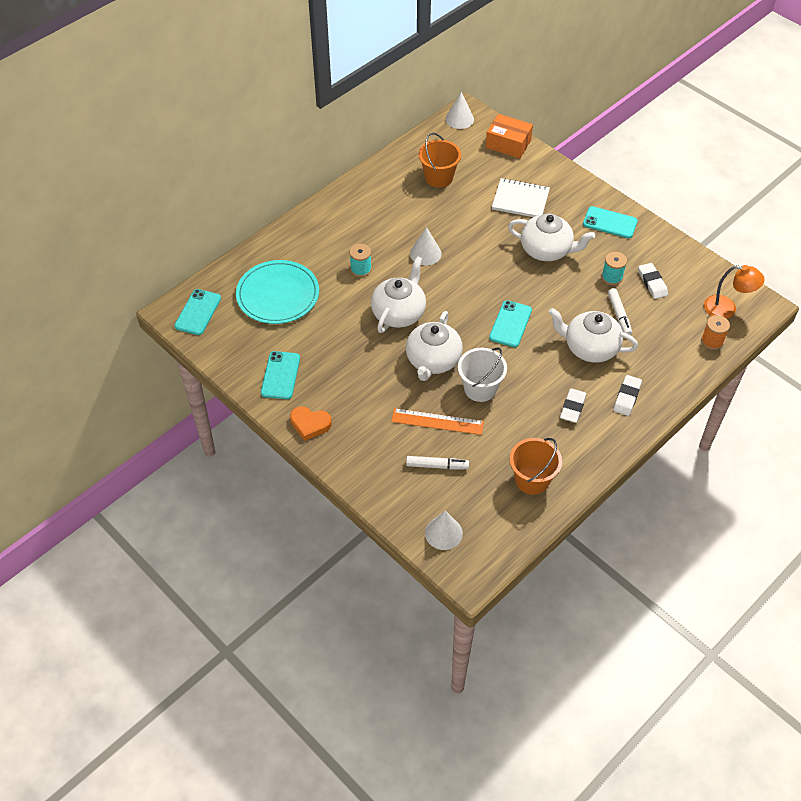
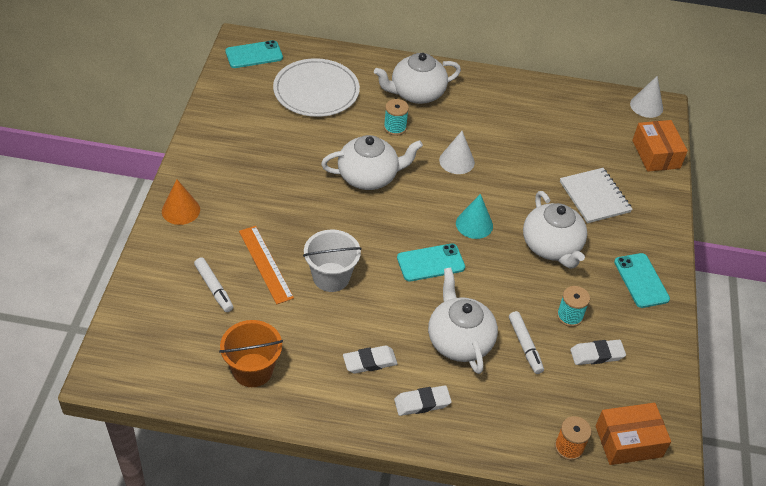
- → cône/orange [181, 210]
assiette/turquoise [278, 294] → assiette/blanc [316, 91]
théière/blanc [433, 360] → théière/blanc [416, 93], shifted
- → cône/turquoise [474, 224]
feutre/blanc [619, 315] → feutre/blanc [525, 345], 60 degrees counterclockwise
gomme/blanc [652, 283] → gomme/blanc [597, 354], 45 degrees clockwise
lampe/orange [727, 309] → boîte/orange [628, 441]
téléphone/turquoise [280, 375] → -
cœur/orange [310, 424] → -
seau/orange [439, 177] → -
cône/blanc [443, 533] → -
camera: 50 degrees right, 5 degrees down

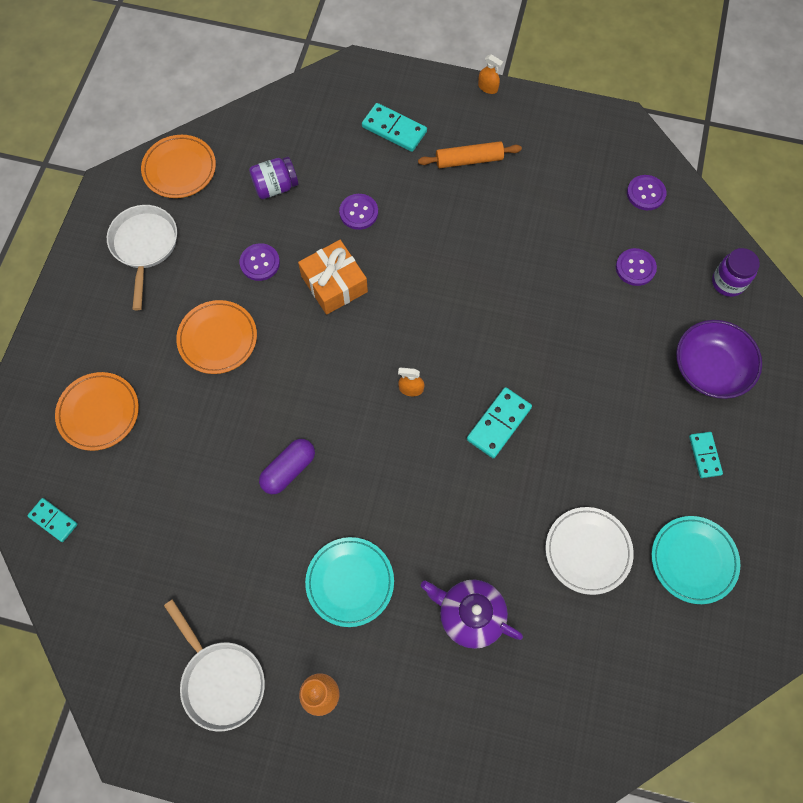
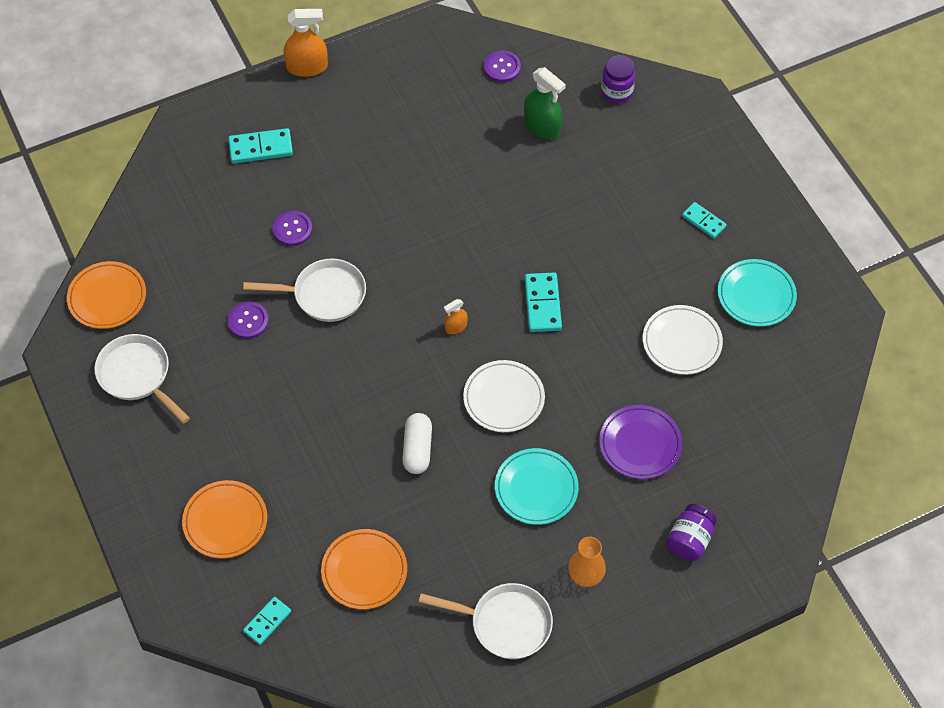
cadeau/orange [334, 284] → poêle/blanc [324, 295]
domino/turquoise [53, 520] → domino/turquoise [267, 621], 45 degrees counterclockwise
vaporisateur/orange [488, 87] → vaporisateur/orange [307, 67], x1.87
assiette/orange [218, 339] → assiette/orange [364, 571], shifted
gélule/violet [288, 470] → gélule/blanc [417, 449]
- → assiette/blanc [504, 398]
bouton/violet [635, 268] → vaporisateur/vert [542, 126]
théière/violet [470, 615] → assiette/violet [640, 444]
bocal/violet [275, 187] → bocal/violet [689, 540], shifted
rouleau à pâtisserie/orange [469, 160] → -
bol/violet [710, 368] → -
camera: 40 degrees left, 10 degrees down

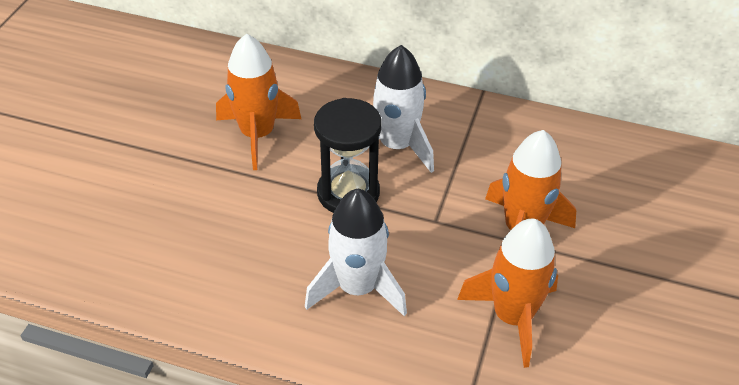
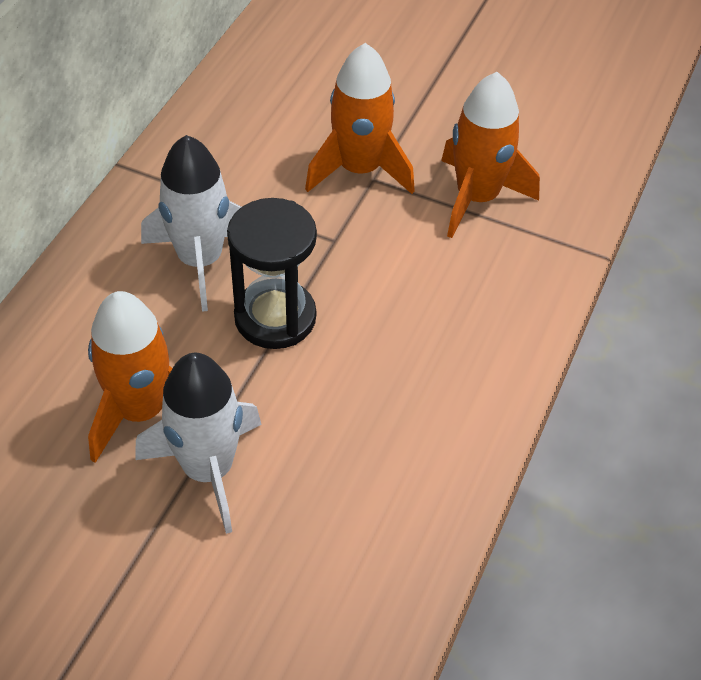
fusée/blanc [357, 288] → fusée/blanc [208, 469], shifted
camera: 85 degrees left, 5 degrees up

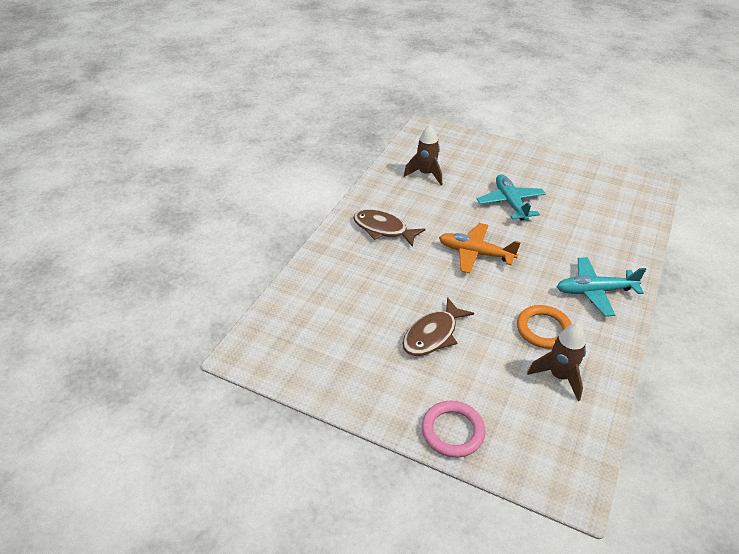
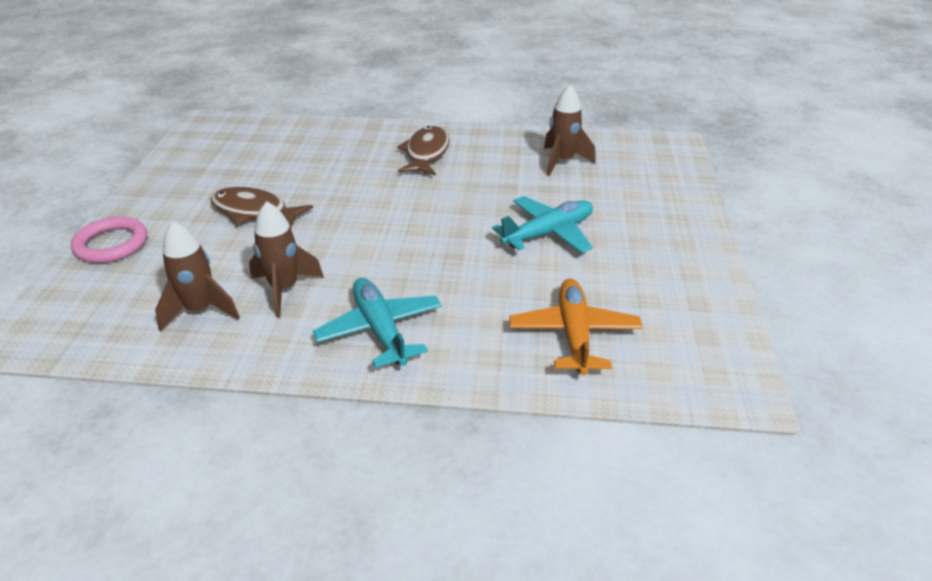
anneau/orange [543, 329] → fusée/marron [284, 289]
avion/orange [475, 253] → avion/orange [574, 334], shifted
camera: 70 degrees right, 5 degrees down

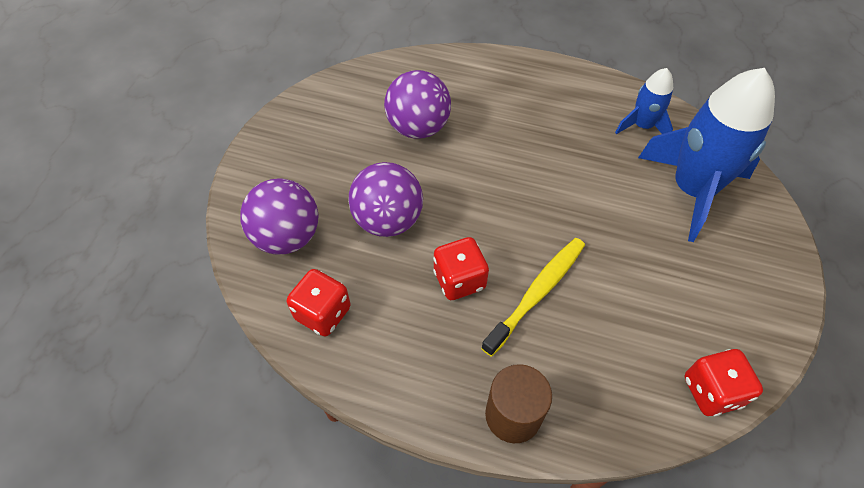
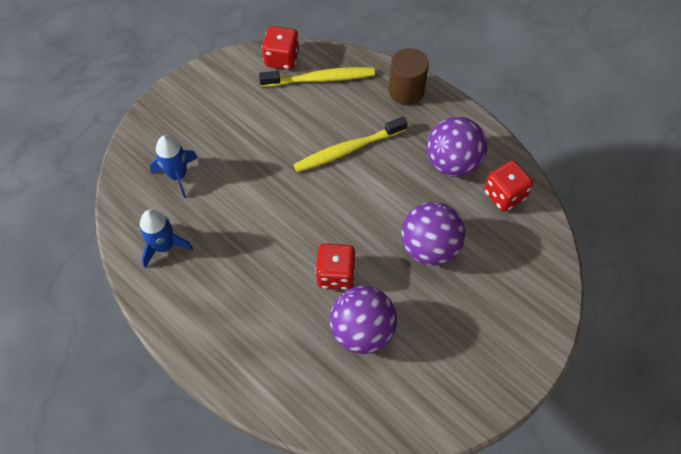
fusée/bleu [692, 190] → fusée/bleu [178, 175], x0.51
- → brosse à dents/jaune [320, 79]
dé/rouge [459, 280] → dé/rouge [335, 274], shifted
balle/violet [287, 237] → balle/violet [452, 162], shifted
camera: 155 degrees left, 5 degrees up

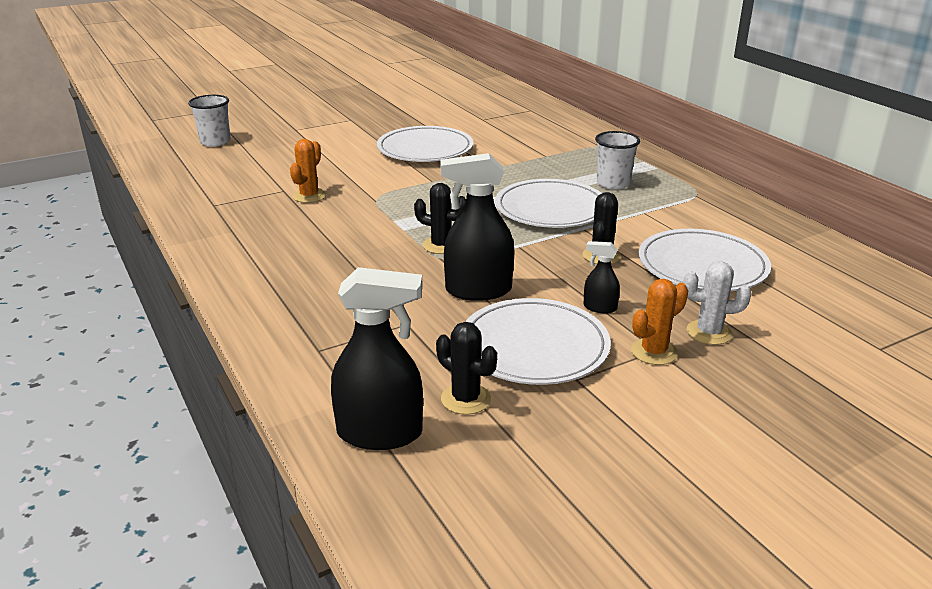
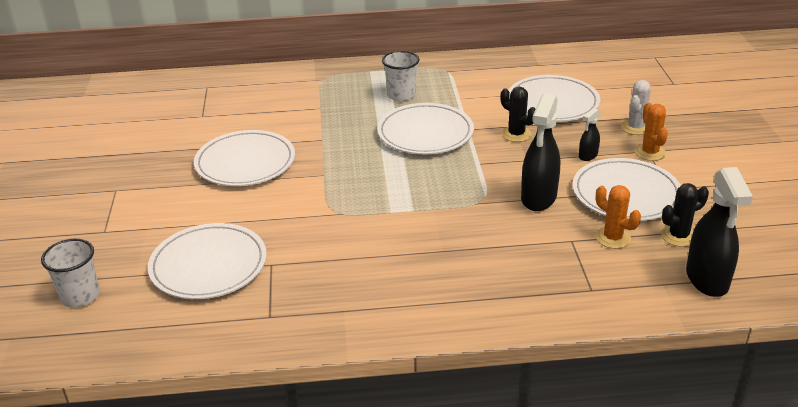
- → assiette/blanc [208, 265]
cactus/orange [309, 196] → cactus/orange [613, 238], shifted
vaporisateur/noir [380, 433] → vaporisateur/noir [707, 279], 150 degrees clockwise
cactus/noir [441, 245] → -
camera: 65 degrees left, 5 degrees up

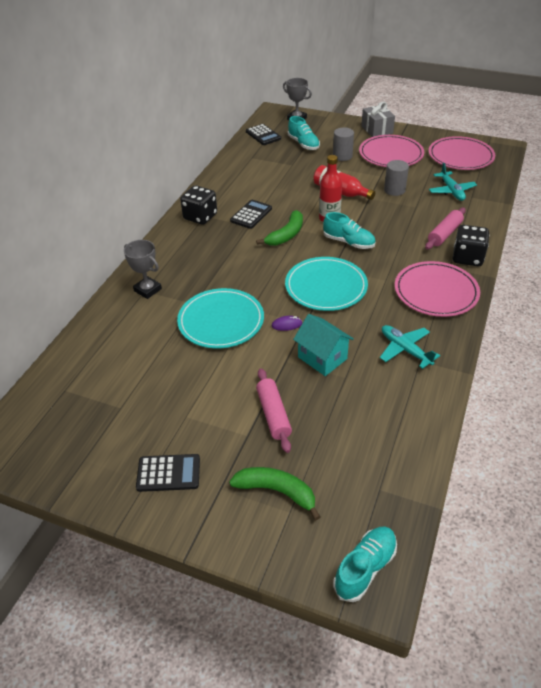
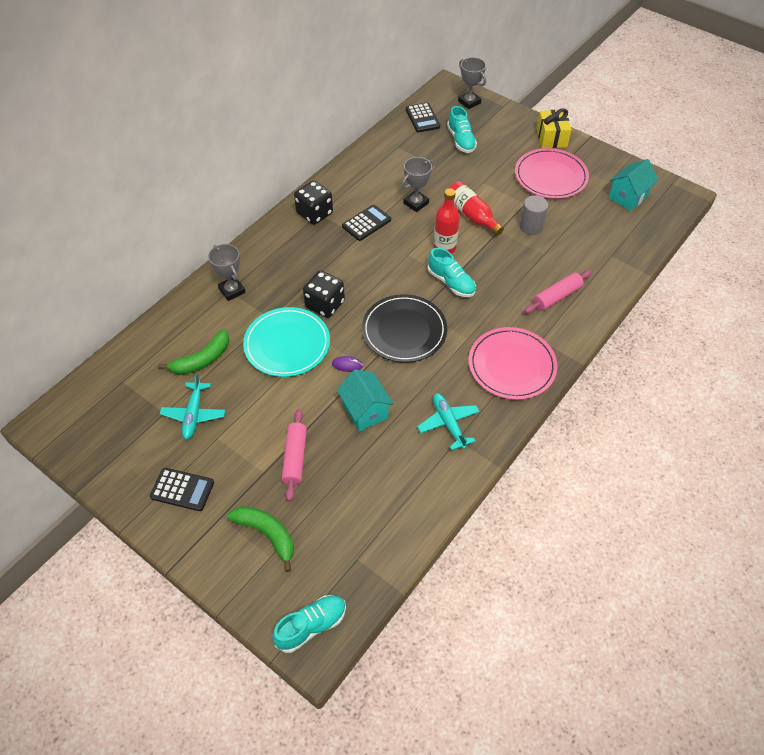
banane/vert [286, 235] → banane/vert [201, 360], shifted
avion/turquoise [451, 191] → avion/turquoise [194, 414], shifted
dé/noir [467, 258] → dé/noir [325, 304], shifted
assiette/turquoise [326, 286] → assiette/noir [404, 331]
- → trophée/gris [416, 203]
cadeau/gris [376, 130] → cadeau/jaune [551, 138]
assiette/rose [460, 156] → maison/turquoise [628, 197]
cylindre/gris [342, 156] → -
camera: 15 degrees right, 10 degrees up

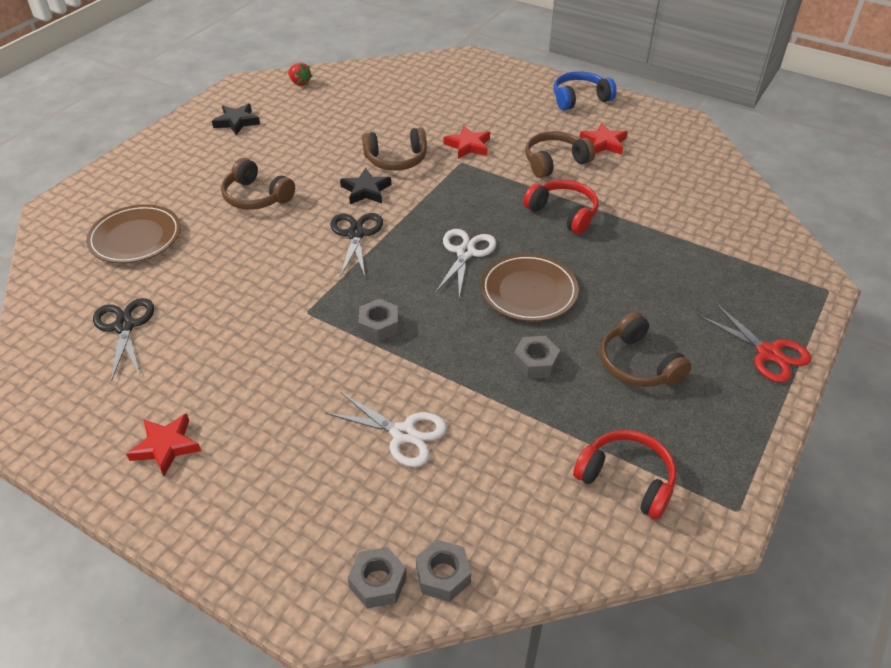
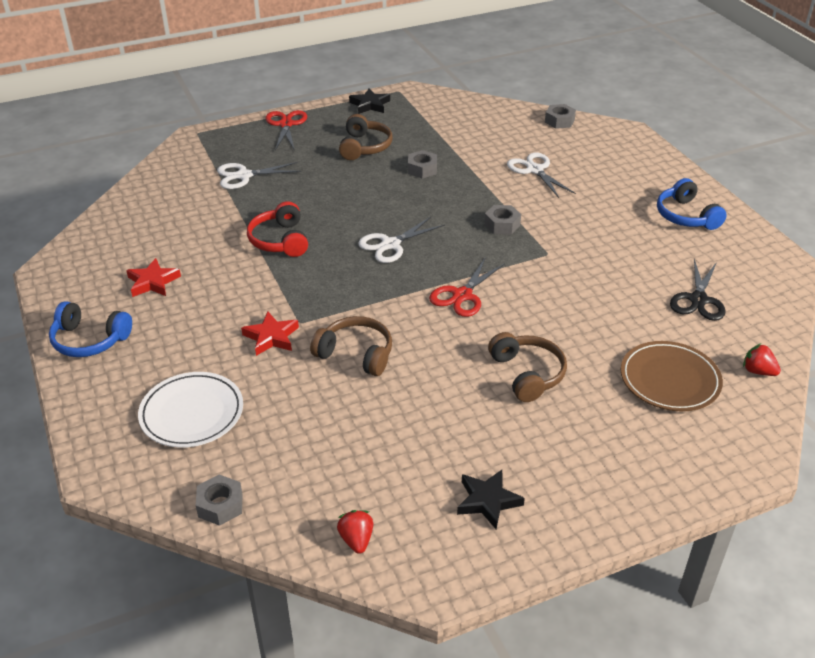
- → assiette/blanc [192, 413]
écrou/gris [378, 582] → écrou/gris [220, 505], shifted
- → ciseaux/blanc [244, 176]
étoile/noir [366, 190] → étoile/noir [370, 105], shifted
ciseaux/noir [356, 234] → ciseaux/rouge [462, 295]
étoile/rouge [166, 446] → casque audio/bleu [685, 216]
- → fraise/rouge [758, 371]
assiette/marron [529, 291] → -
casque audio/marron [554, 162] → -
casque audio/rouge [627, 479] → -
camera: 145 degrees left, 5 degrees down

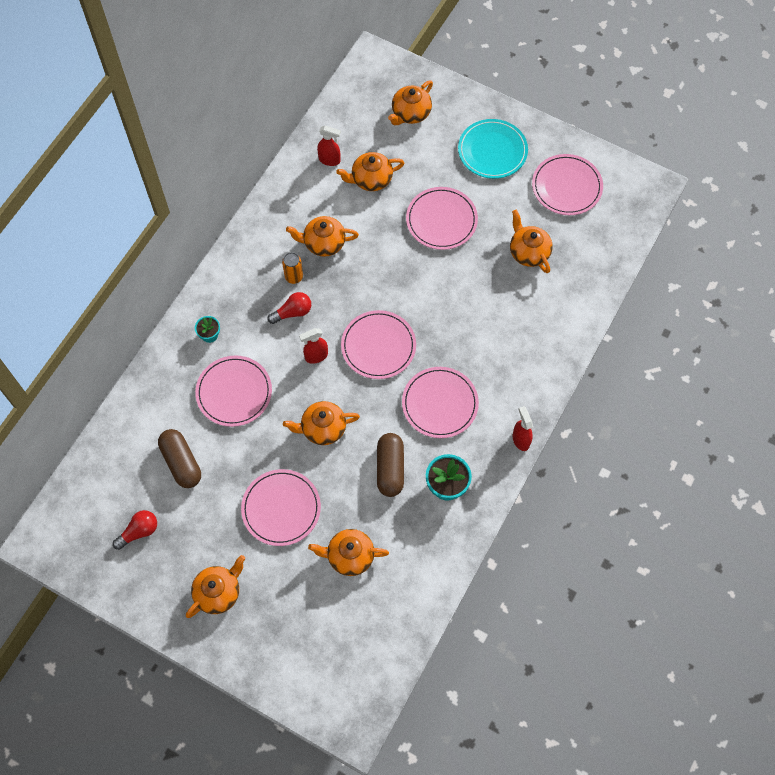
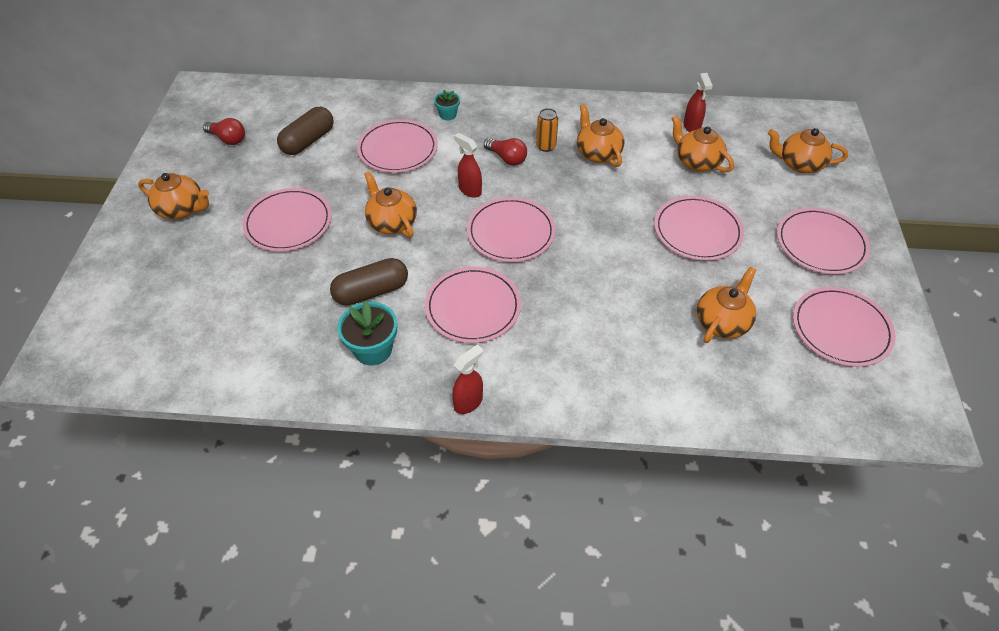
assiette/turquoise [492, 151] → assiette/rose [820, 244]
théière/orange [349, 556] → -
camera: 65 degrees right, 15 degrees down

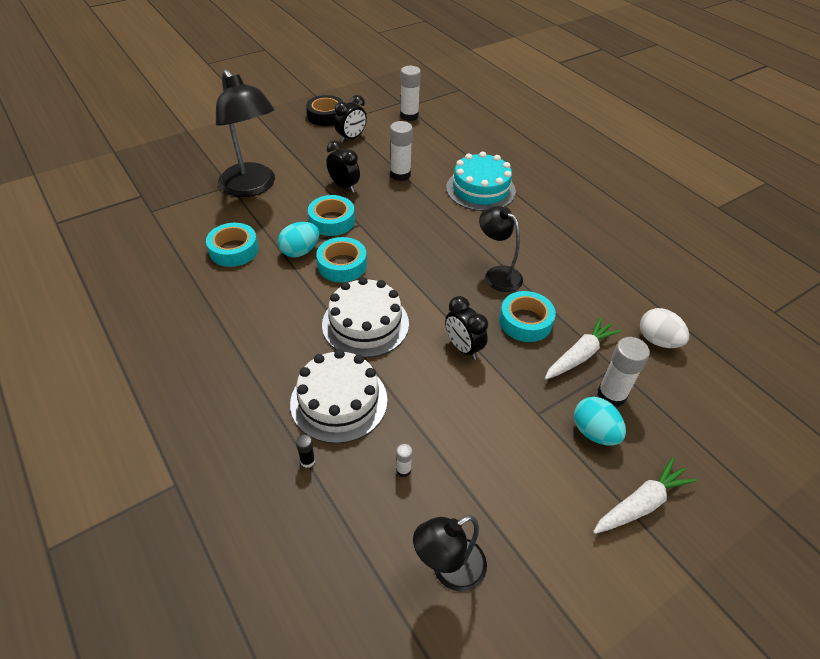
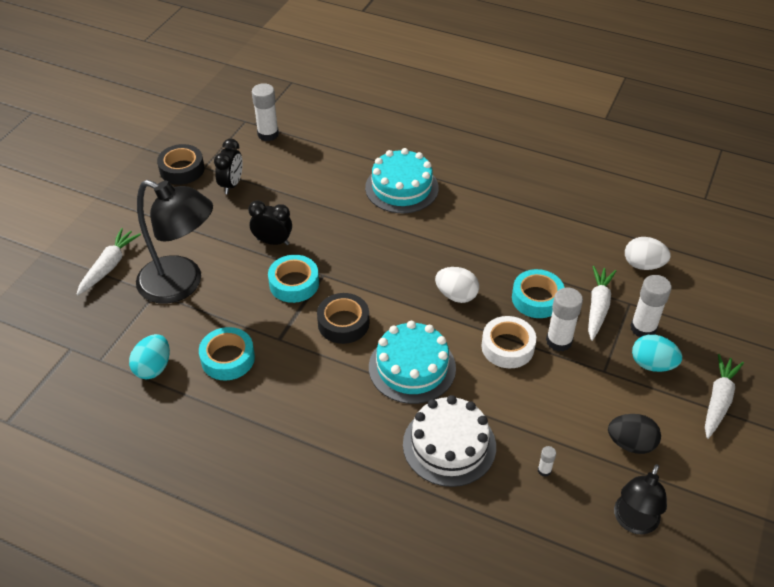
- → carotte/blanc [109, 266]
œuf/turquoise [300, 251] → œuf/turquoise [153, 367], shifted
ruban adhésif/turquoise [342, 265] → ruban adhésif/noir [343, 323]
gâteau/blanc [365, 324] → gâteau/turquoise [412, 367]
- → œuf/blanc [456, 295]
réveil/noir [463, 348] → ruban adhésif/blanc [507, 347]
bâton de colle/blanc [400, 175] → bâton de colle/blanc [559, 341], shifted
- → œuf/noir [630, 443]
bâton de colle/noir [307, 461] → -
lampe/noir [497, 274] → -
camera: 30 degrees left, 0 degrees up

